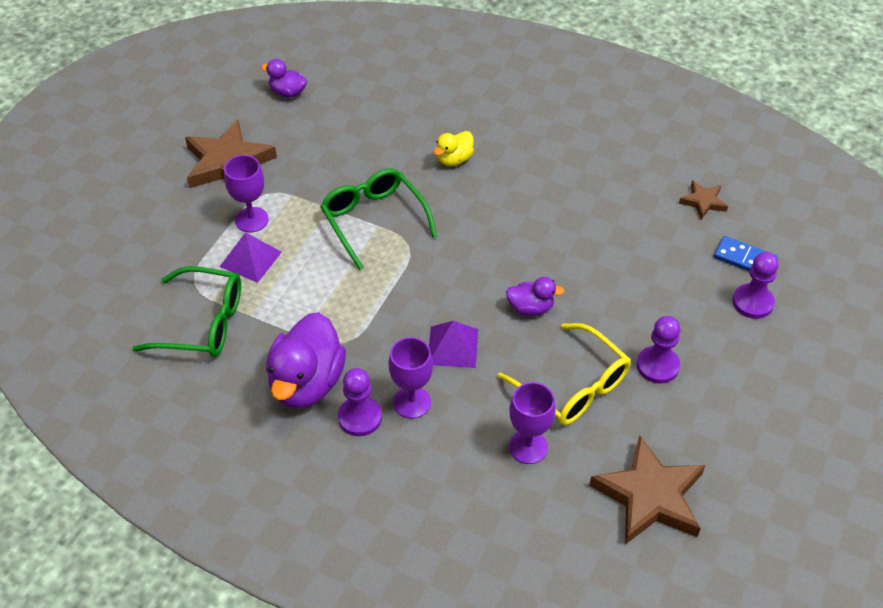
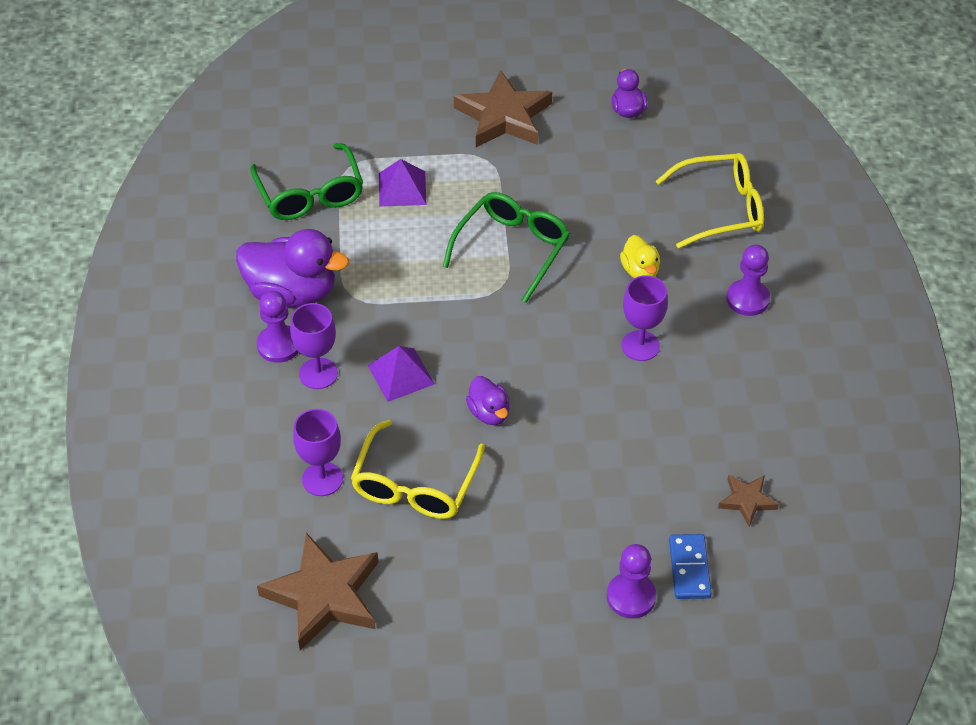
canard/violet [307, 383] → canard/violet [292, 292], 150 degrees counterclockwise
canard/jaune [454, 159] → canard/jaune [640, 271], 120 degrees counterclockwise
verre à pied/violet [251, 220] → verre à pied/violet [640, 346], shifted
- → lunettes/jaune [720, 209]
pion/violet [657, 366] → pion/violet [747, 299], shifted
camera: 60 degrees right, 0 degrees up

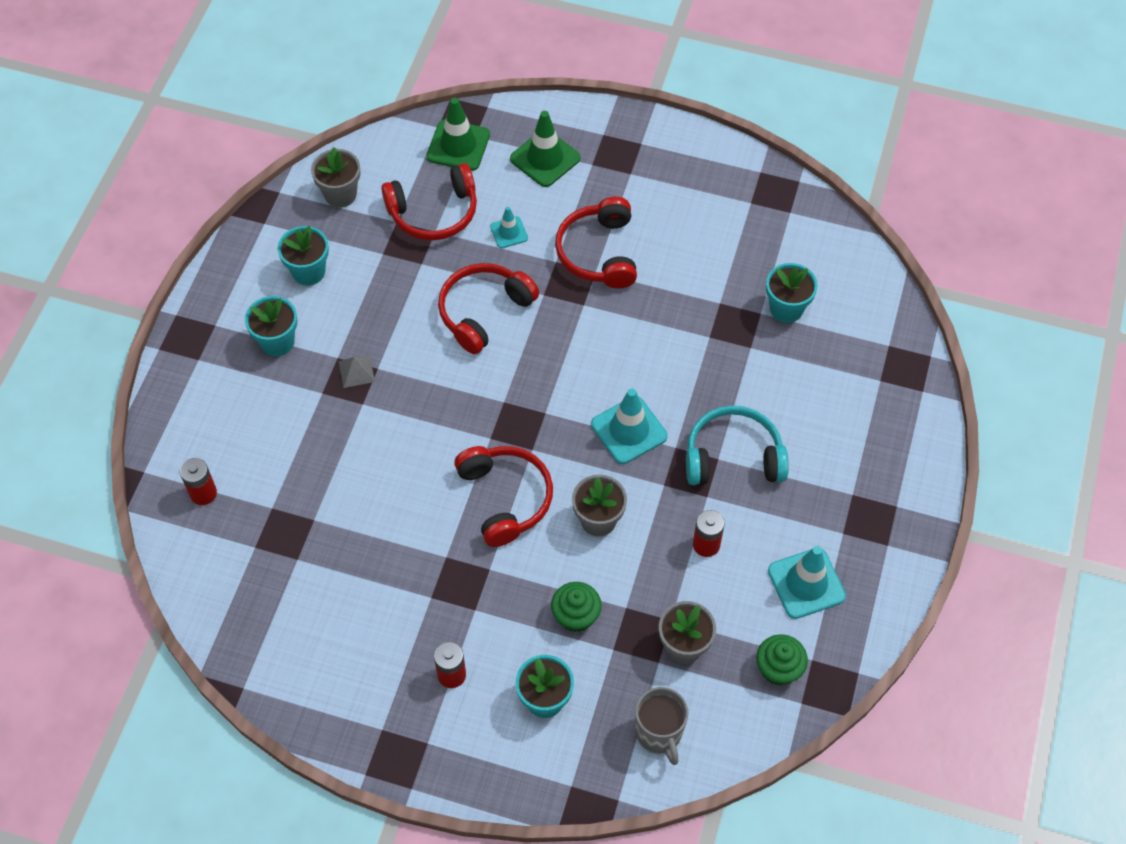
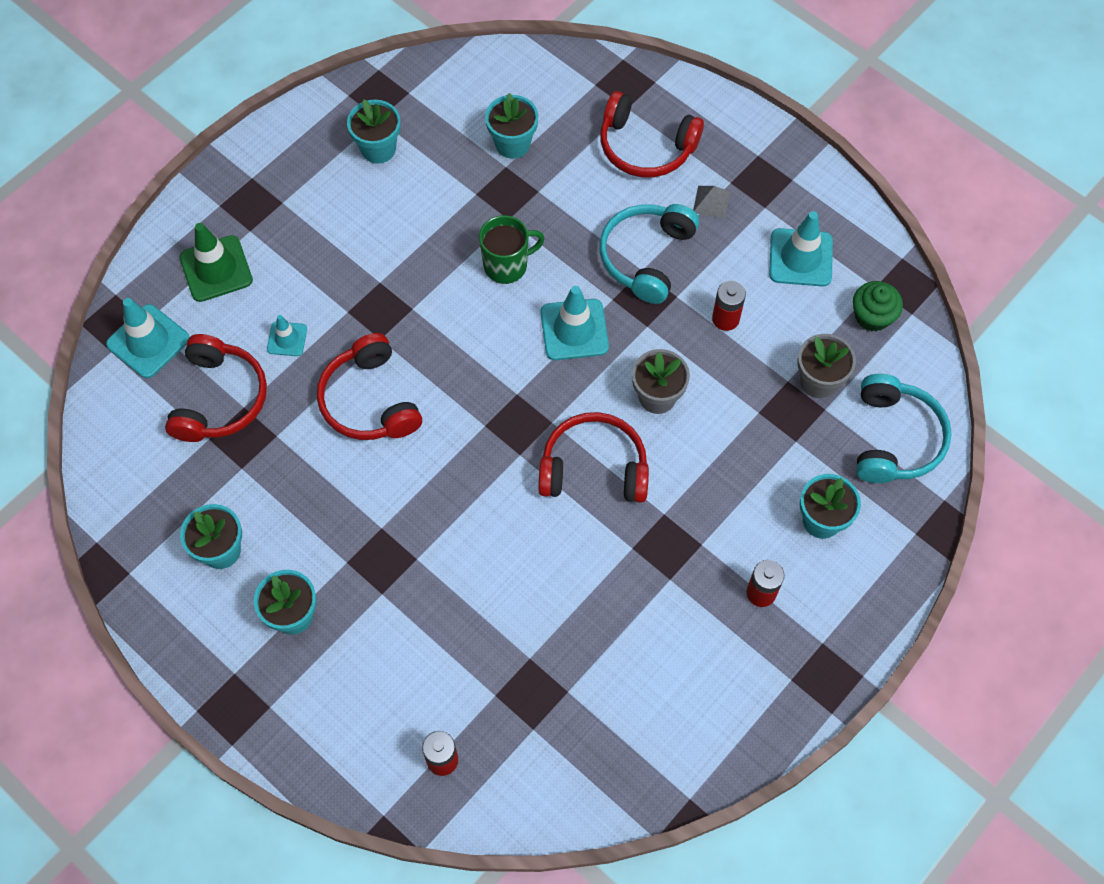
cône de chantier/vert [458, 145] → cône de chantier/turquoise [148, 341]
- → pot de fleurs/turquoise [378, 149]
- → tasse/vert [507, 265]
casque audio/rouge [599, 253] → casque audio/rouge [645, 147], shifted
pyramide/gris [356, 371] → pyramide/gris [711, 202], shifted
tasse/gris [659, 733] → casque audio/turquoise [895, 438]
pot de fleurs/gris [340, 194] → -
muffin/vert [576, 615] → -
camera: 65 degrees left, 5 degrees up

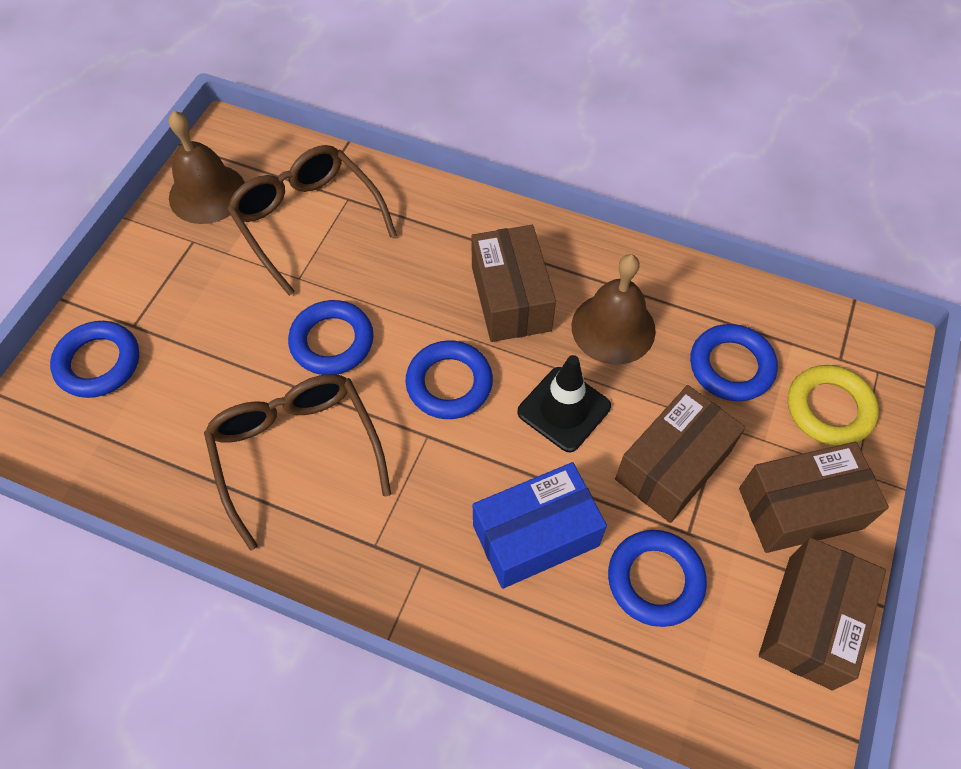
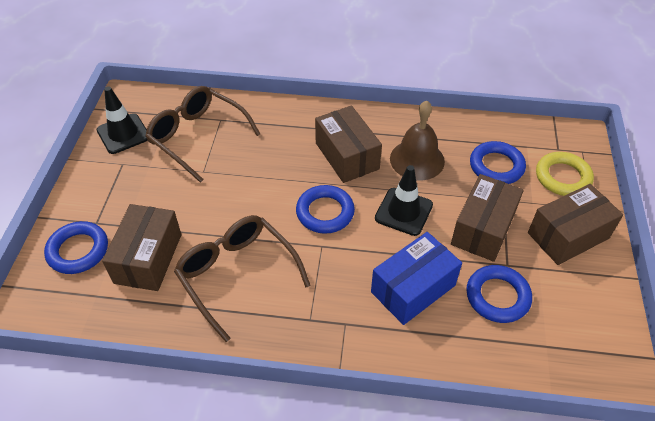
cloche/marron [207, 193] → cône de chantier/noir [123, 134]
boîte/marron [810, 621] → boîte/marron [148, 258], shifted
anneau/bleu [332, 341] → -
camera: 15 degrees left, 10 degrees down

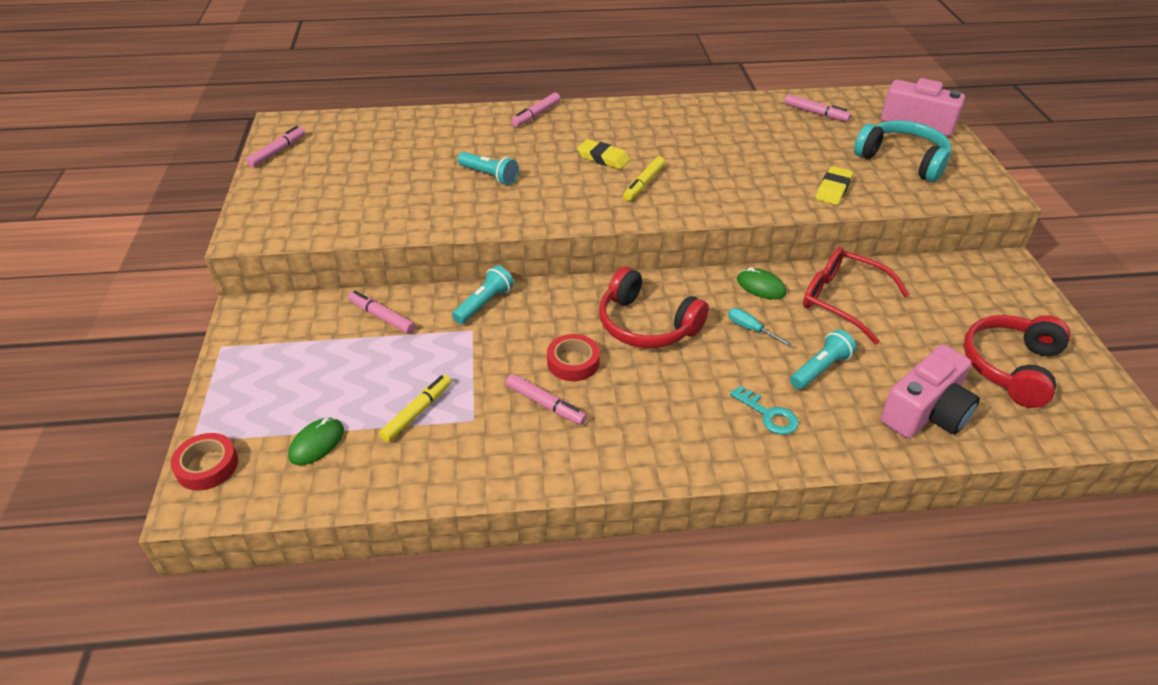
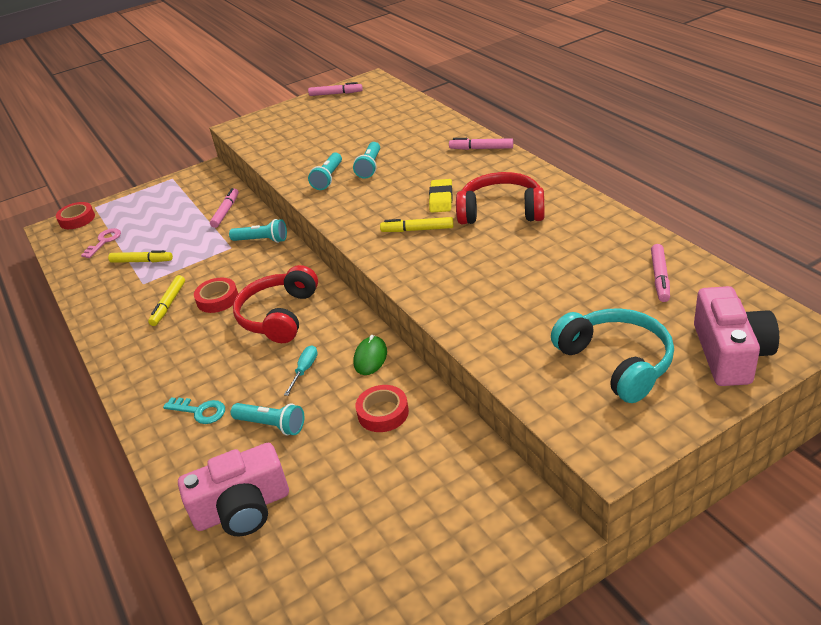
souris/vert [317, 443] → clé/rose [104, 241]
feutre/rose [545, 404] → feutre/jaune [168, 304]
clé/turquoise [768, 415] → clé/turquoise [200, 411], 90 degrees counterclockwise
appareil photo/rose [925, 412] → appareil photo/rose [242, 508], 45 degrees counterclockwise
- → lampe de poche/turquoise [328, 178]
lunettes/rouge [842, 300] → ruban adhésif/rouge [383, 413]
casque audio/rouge [1011, 367] → casque audio/rouge [501, 211], shifted
casque audio/turquoise [902, 160] → casque audio/turquoise [616, 362], 45 degrees counterclockwise
gomme/jaune [833, 189] → -
camera: 70 degrees right, 5 degrees down

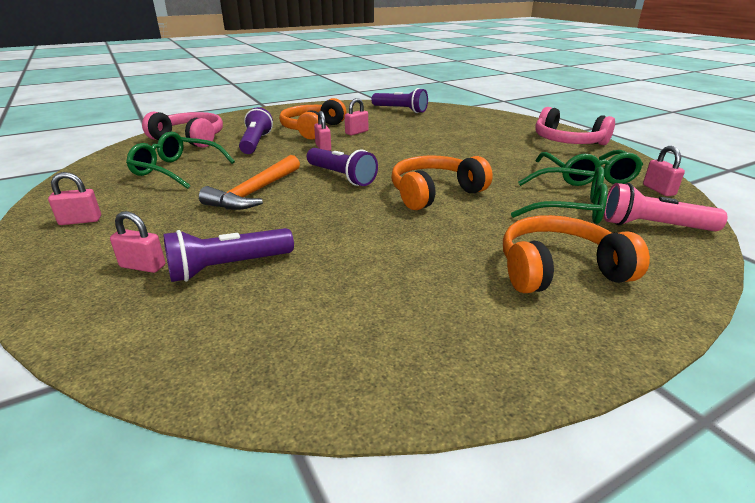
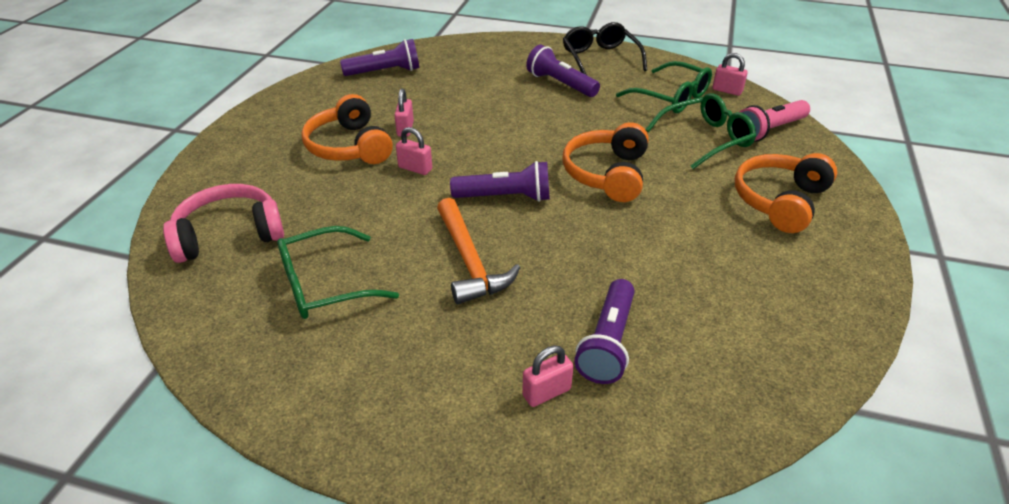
lampe de poche/violet [256, 143] → lampe de poche/violet [560, 84], shifted
casque audio/rose [567, 142] → lunettes/noir [600, 58]
cadenas/rose [80, 221] → -
camera: 45 degrees left, 10 degrees up

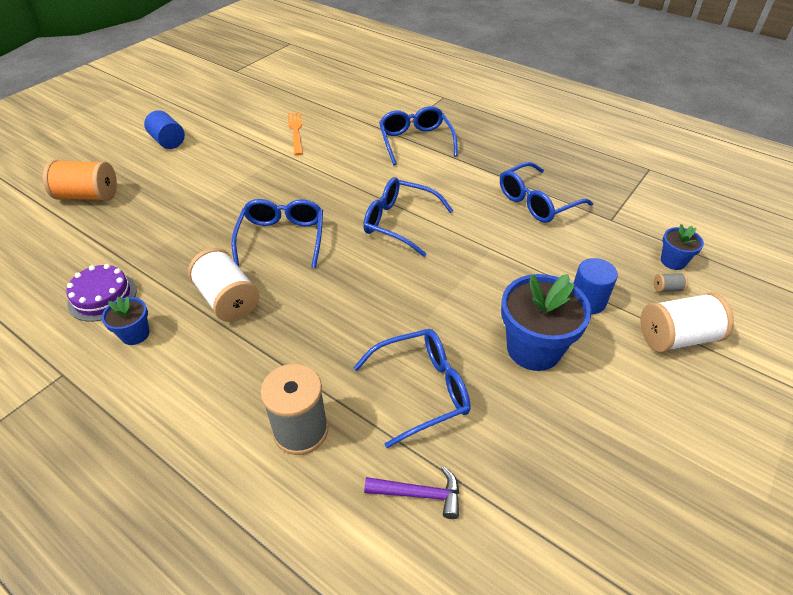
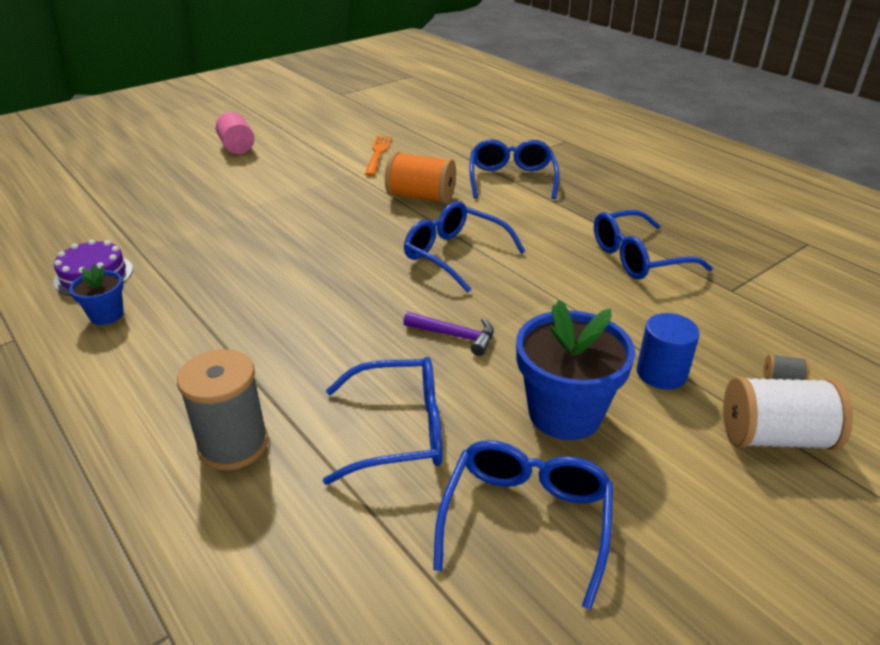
cylindre/bleu [168, 141] → cylindre/rose [237, 147]
bobine/orange [88, 196] → bobine/orange [421, 197], shifted
marteau/violet [420, 494] → marteau/violet [455, 336], shifted
lunettes/bleu [282, 238] → lunettes/bleu [526, 521], shifted
bobine/blanc [228, 300] → -
pot de fleurs/bleu [673, 261] → -
camera: 15 degrees right, 10 degrees down

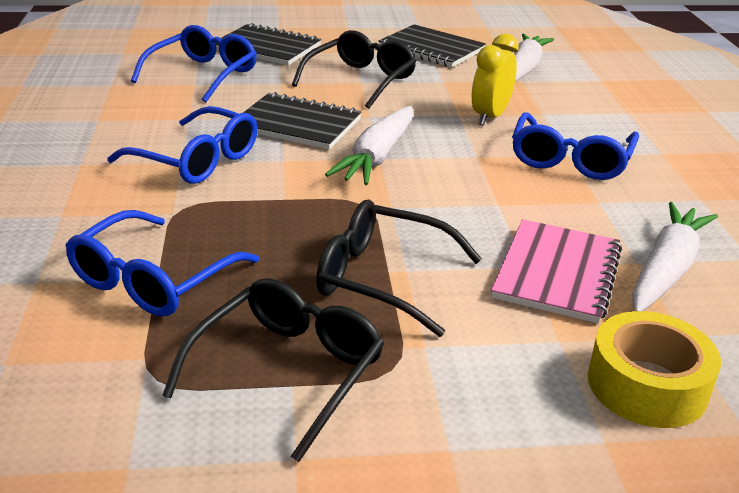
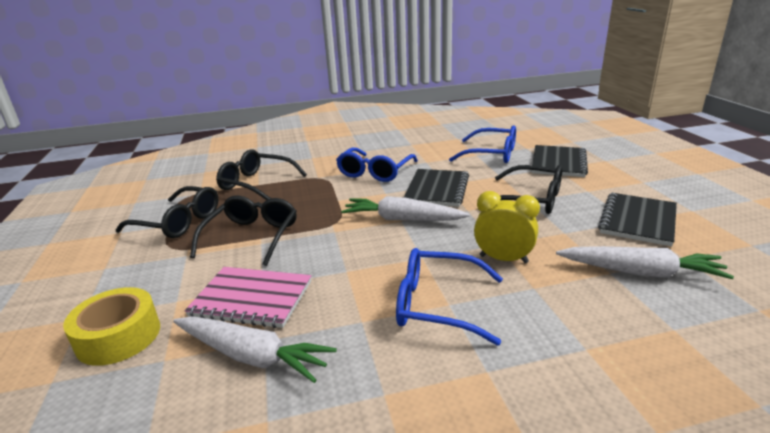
lunettes/bleu [152, 280] → lunettes/noir [256, 184]
camera: 85 degrees right, 5 degrees down

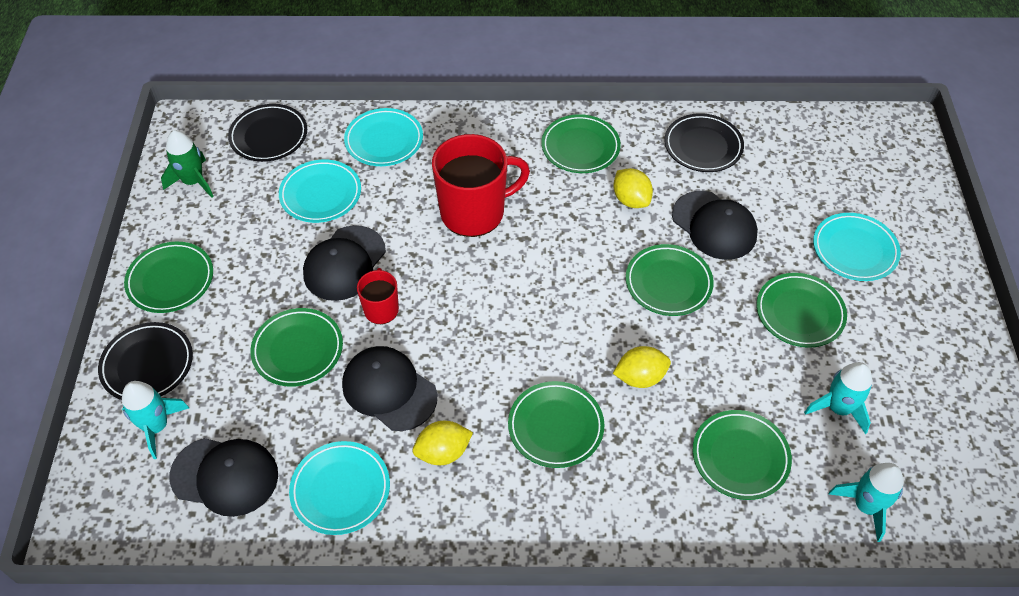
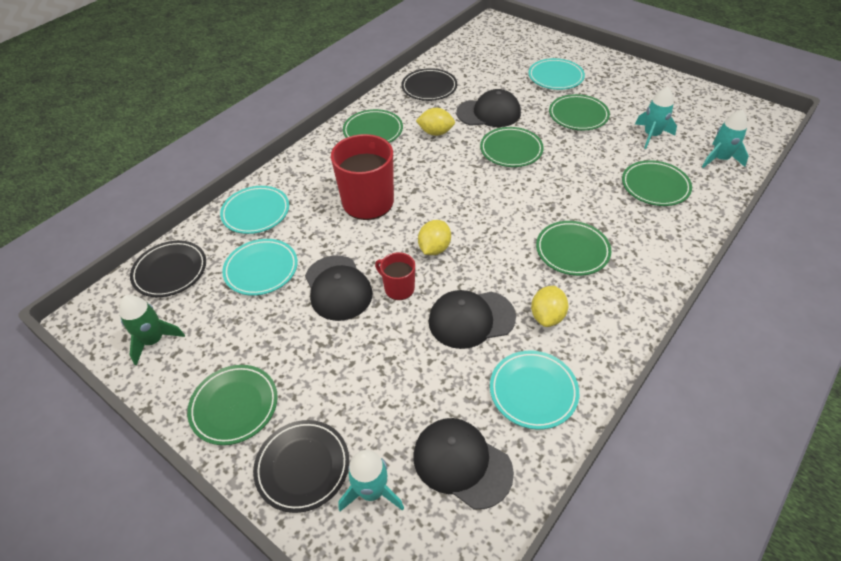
casquette/noir [225, 476] → casquette/noir [462, 463], 105 degrees counterclockwise
citron/jaune [640, 377] → citron/jaune [434, 248], shifted
assiette/vert [298, 350] → -
camera: 50 degrees left, 5 degrees down

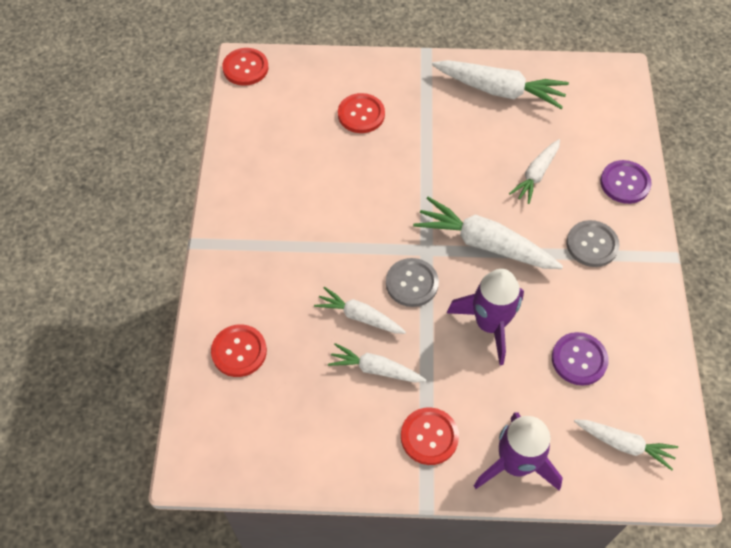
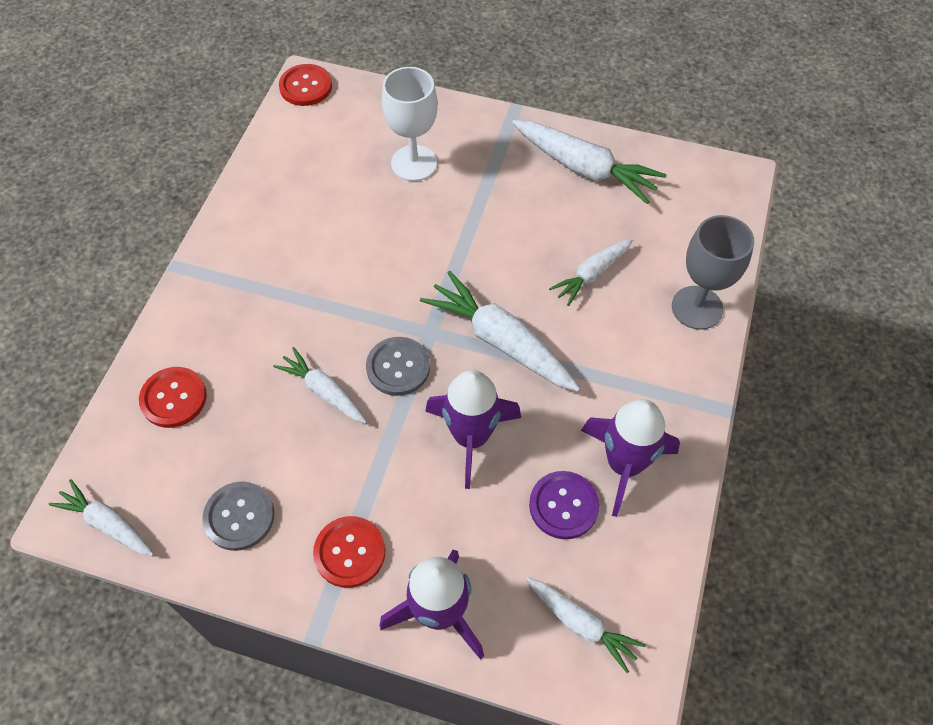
carotte/blanc [375, 369] → carotte/blanc [108, 524], shifted
bouton/gris [592, 244] → bouton/gris [239, 517], shifted
bouton/rouge [361, 114] → verre à pied/blanc [414, 163]
- → fusée/violet [624, 465]
bouton/violet [625, 183] → verre à pied/gris [697, 308]
camera: 15 degrees right, 0 degrees up

